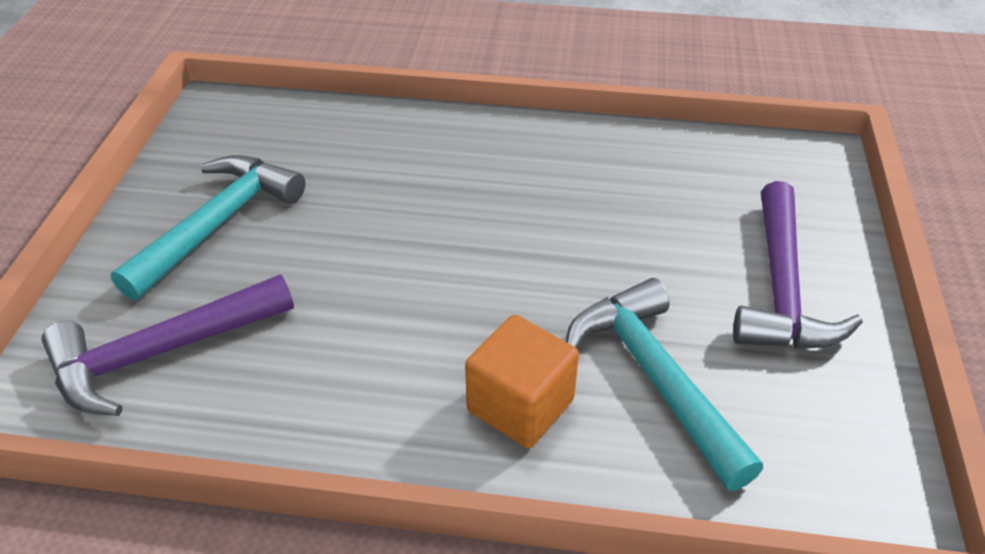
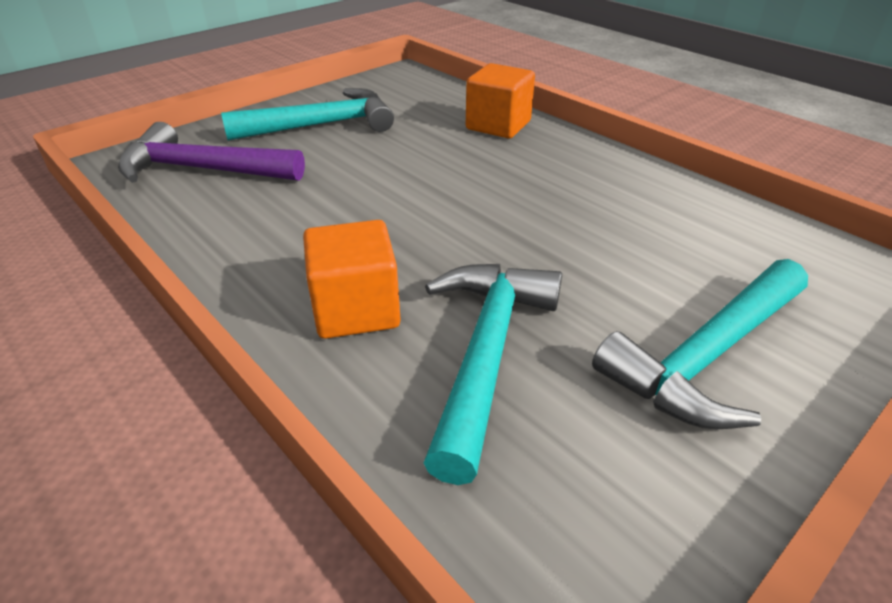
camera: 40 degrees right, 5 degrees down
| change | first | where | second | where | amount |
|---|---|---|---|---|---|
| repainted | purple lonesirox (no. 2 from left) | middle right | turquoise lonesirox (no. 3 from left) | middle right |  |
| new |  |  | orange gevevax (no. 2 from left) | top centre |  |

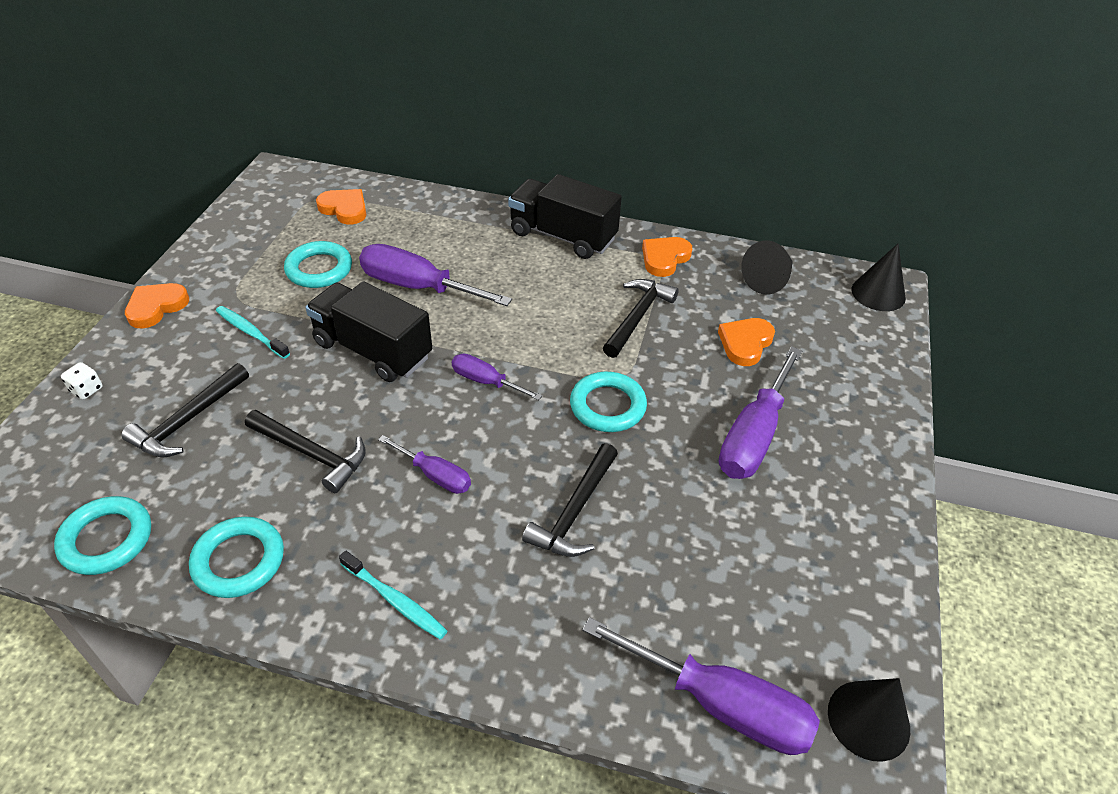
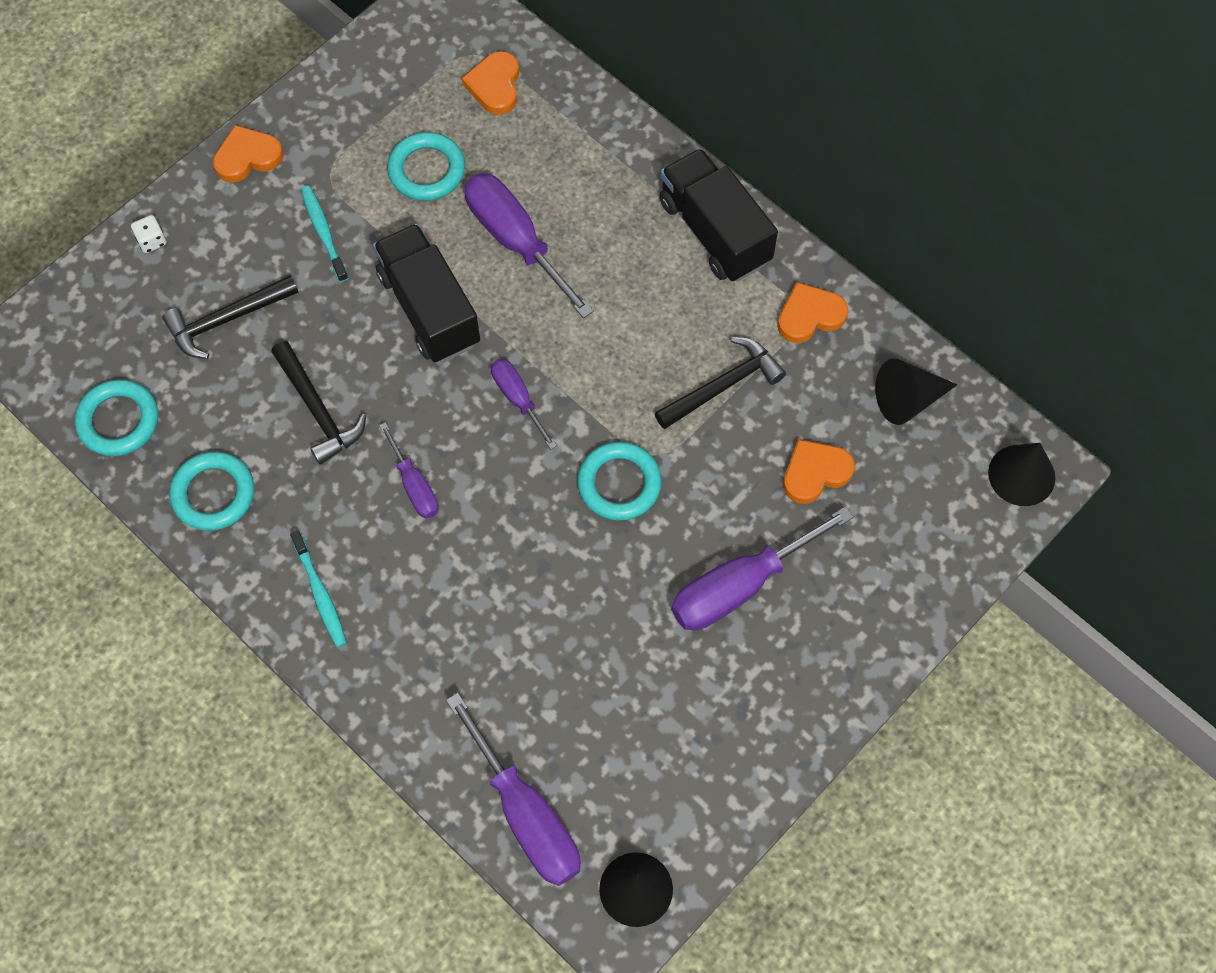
camera: 30 degrees right, 20 degrees up
| change | first | where | second | where | amount |
|---|---|---|---|---|---|
| rotated | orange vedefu (no. 2 from left) | top left |  | top centre | 150 degrees counterclockwise |
| gone | black lonesirox (no. 3 from left) | centre |  |  |  |

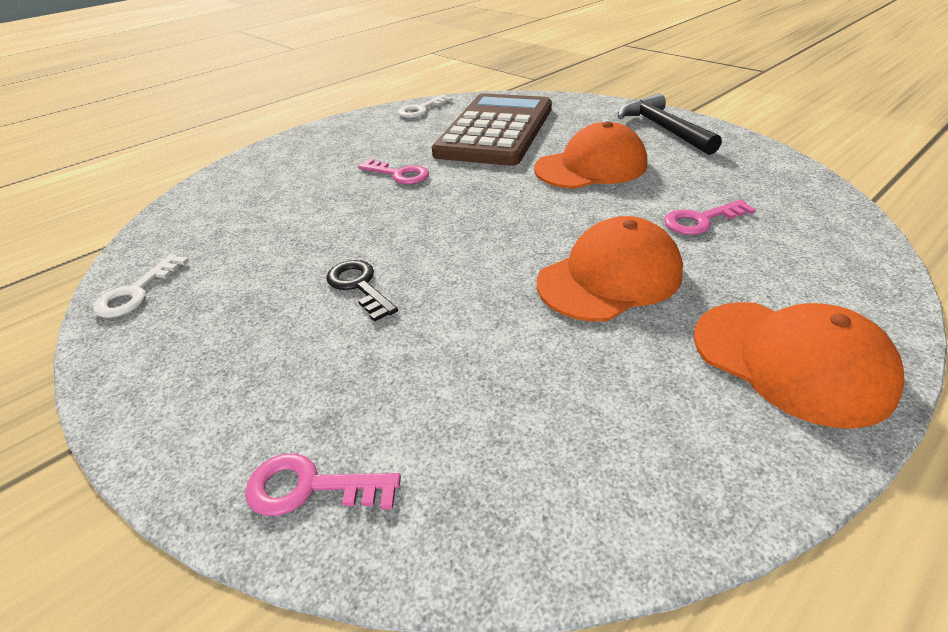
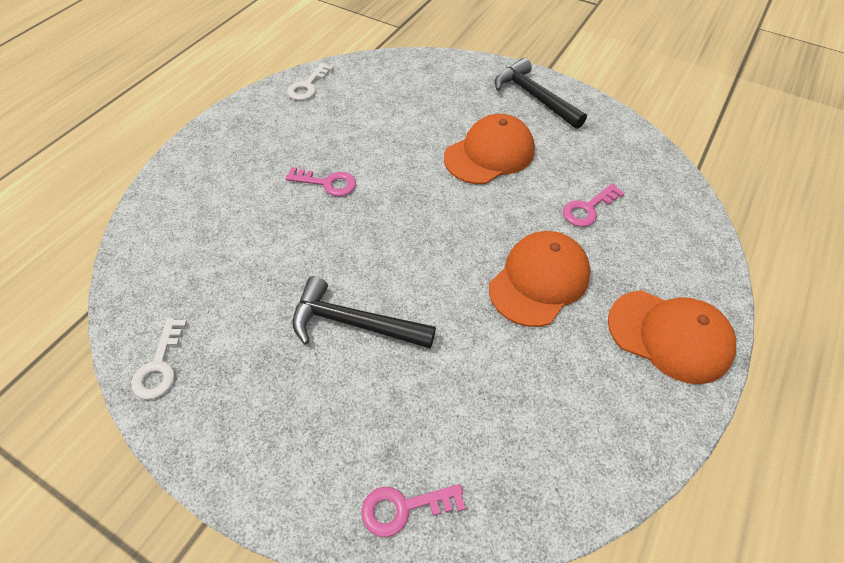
camera: 20 degrees left, 15 degrees up
| change | first | where | second | where | amount |
|---|---|---|---|---|---|
| swapped | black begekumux | centre | black lonesirox (no. 1 from left) | centre |  |
| gone | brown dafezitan | top centre |  |  |  |

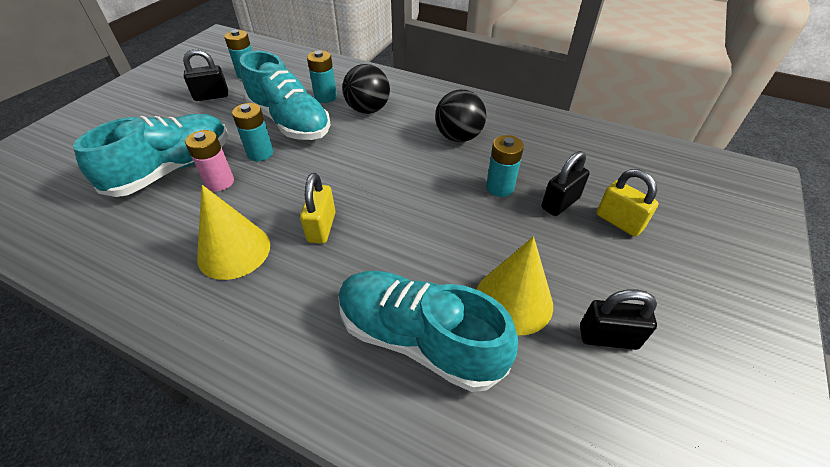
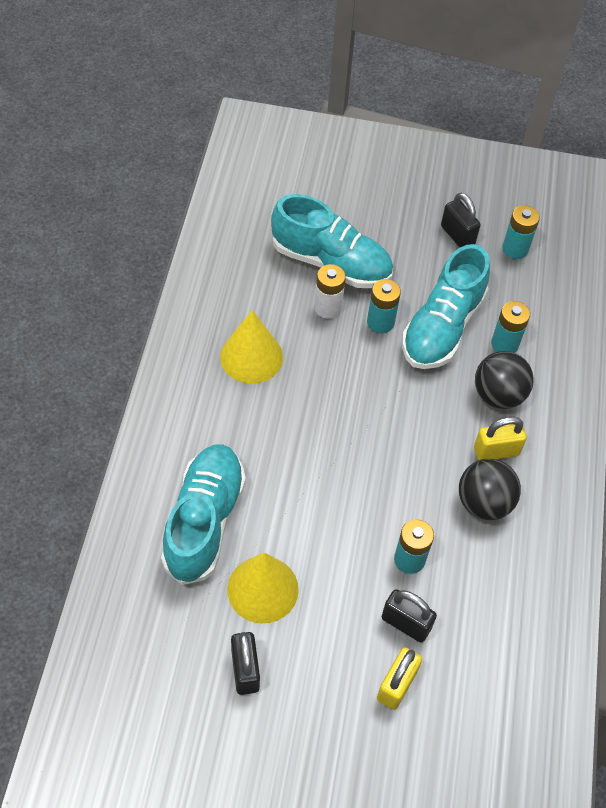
camera: 70 degrees right, 10 degrees up
| change | first | where | second | where | amount |
|---|---|---|---|---|---|
| repainted | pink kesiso | middle left | white kesiso | centre |  |
| shifted | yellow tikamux (no. 1 from left in the first image) | centre | yellow tikamux (no. 2 from left) | middle right |  |

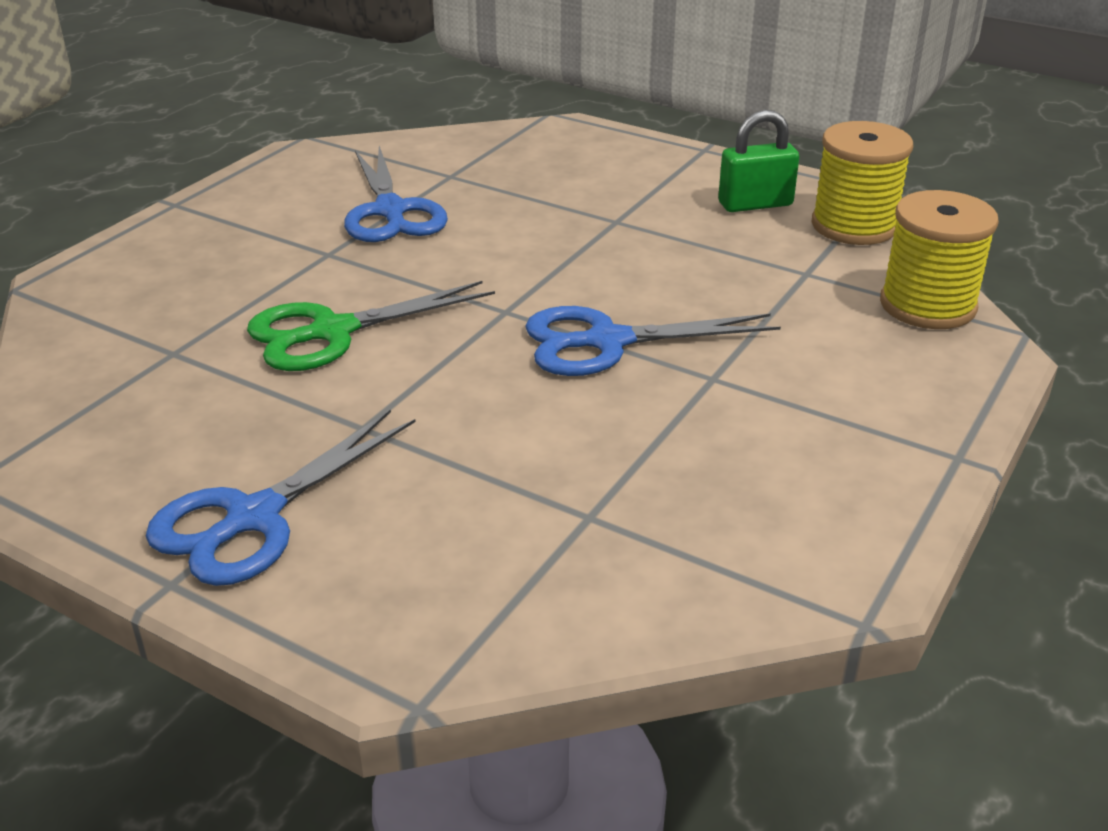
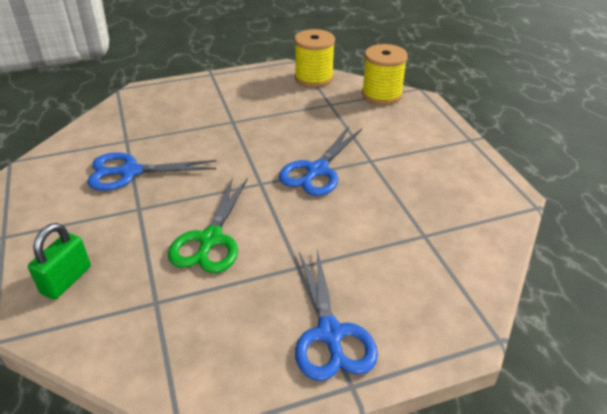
camera: 50 degrees left, 5 degrees up
| change | first | where | second | where | amount |
|---|---|---|---|---|---|
| rotated | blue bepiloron (no. 2 from left in the first image) | top centre | blue bepiloron (no. 1 from left) | middle left | 150 degrees clockwise |
| shifted | green tikamux | top right |  | middle left |  |

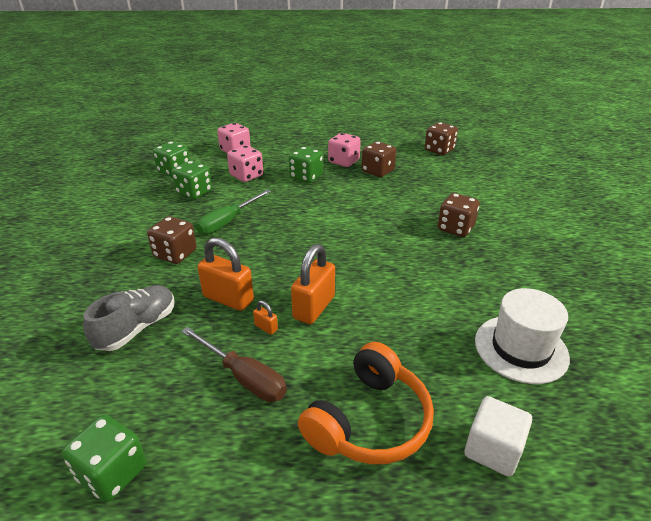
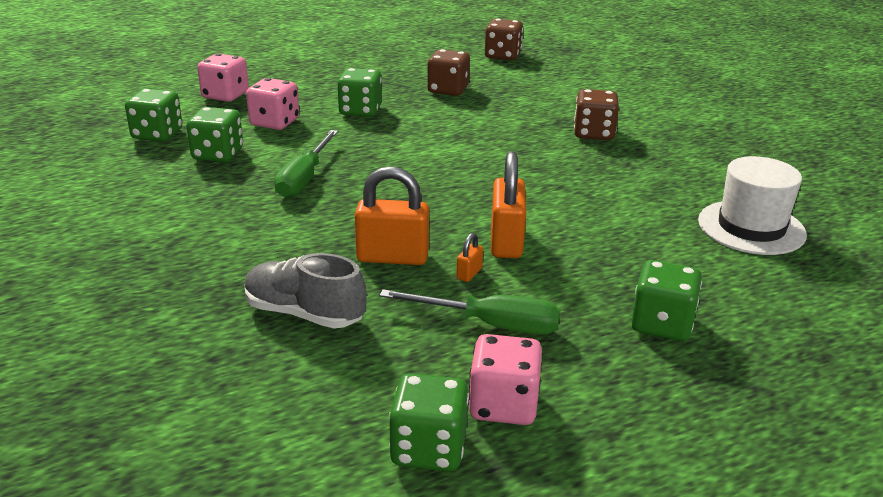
camera: 25 degrees left, 5 degrees down
| change | first | where | second | where | amount |
|---|---|---|---|---|---|
| rotated | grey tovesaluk | middle left |  | centre | 75 degrees counterclockwise |
| gone | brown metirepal (no. 1 from left) | middle left |  |  |  |
| repainted | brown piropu | bottom centre | green piropu (no. 2 from left) | centre |  |
| rotated | orange tikamux (no. 2 from left) | centre |  | centre | 75 degrees counterclockwise |
| swapped | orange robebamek | bottom centre | green metirepal (no. 5 from left) | middle right |  |
| shifted | pink metirepal (no. 3 from left) | top centre |  | bottom centre |  |
| gone | white gevevax | bottom right |  |  |  |

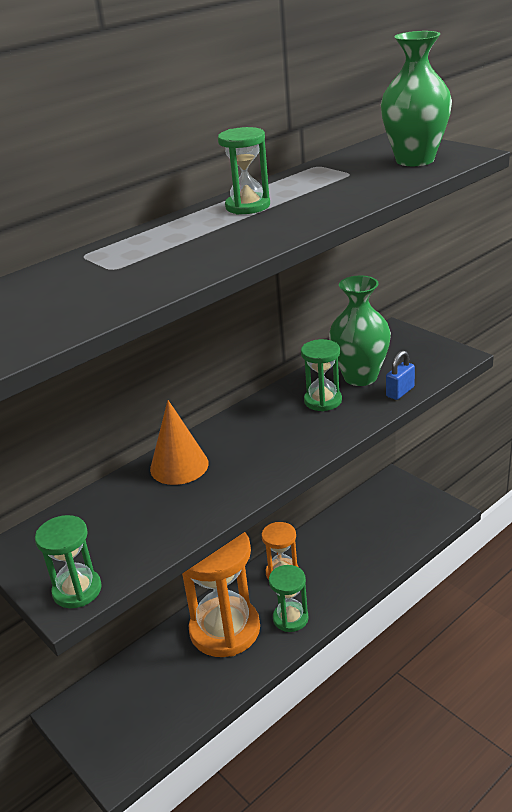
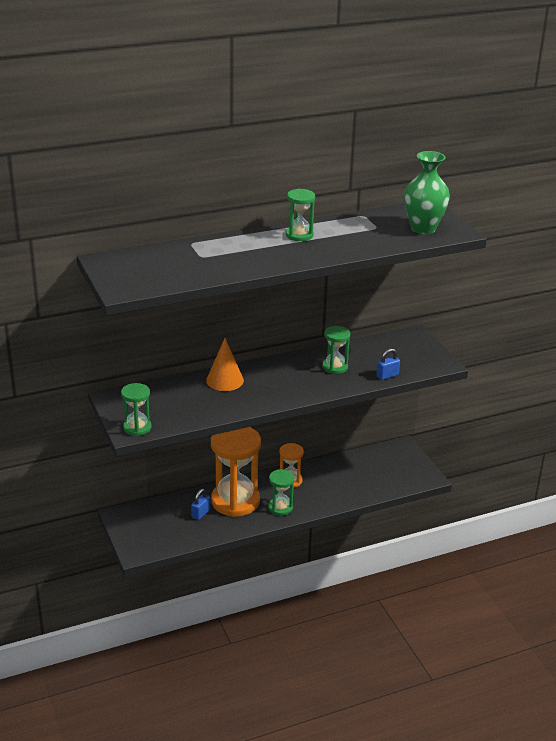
camera: 15 degrees right, 0 degrees up
| change | first | where | second | where | amount |
|---|---|---|---|---|---|
| gone | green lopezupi (no. 1 from left) | middle right |  |  |  |
| new |  |  | blue tikamux (no. 1 from left) | bottom centre |  |

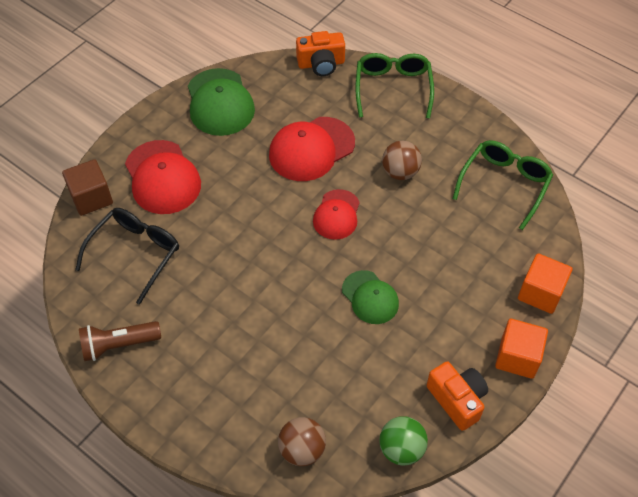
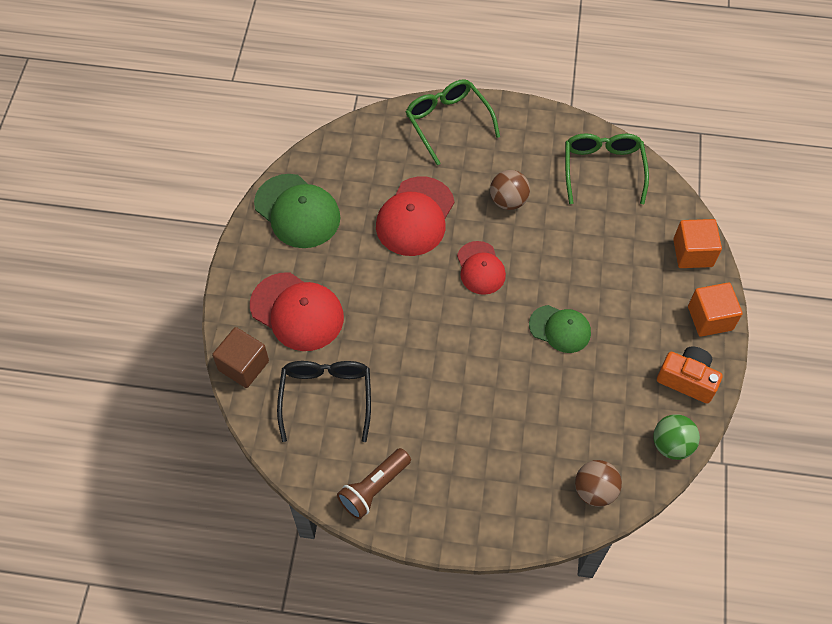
camera: 30 degrees left, 5 degrees up
| change | first | where | second | where | amount |
|---|---|---|---|---|---|
| gone | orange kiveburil (no. 1 from left) | top centre |  |  |  |

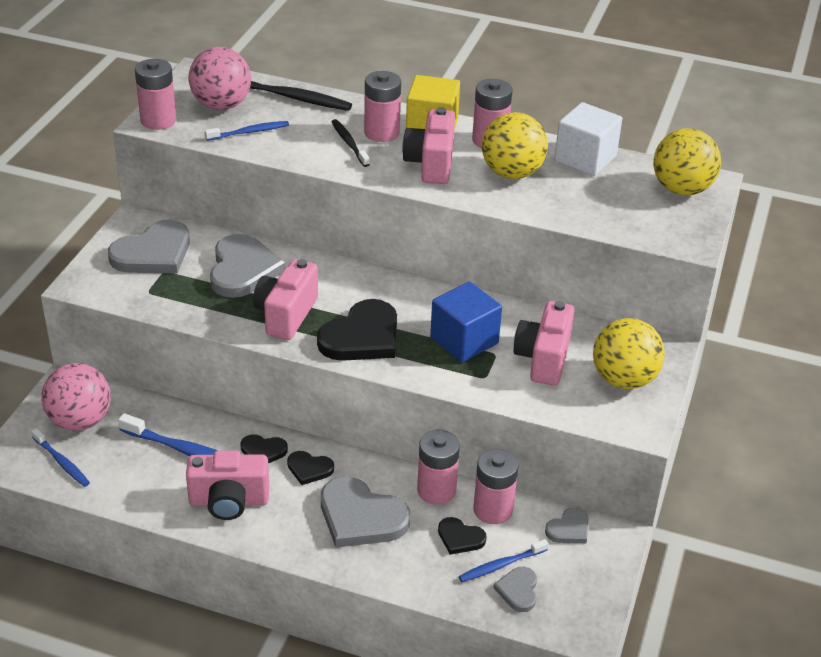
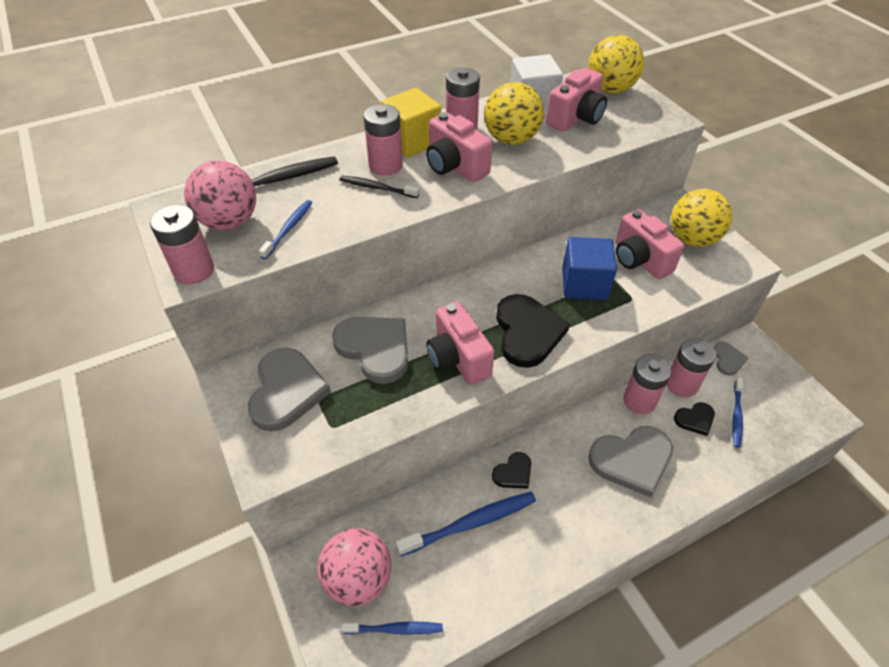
camera: 45 degrees left, 10 degrees up
| change | first | where | second | where | amount |
|---|---|---|---|---|---|
| shifted | pink kiveburil (no. 1 from left in the first image) | bottom left | pink kiveburil (no. 3 from left) | top centre |  |
| gone | black vedefu (no. 2 from left) | bottom centre |  |  |  |
| gone | grey vedefu (no. 4 from left) | bottom centre |  |  |  |

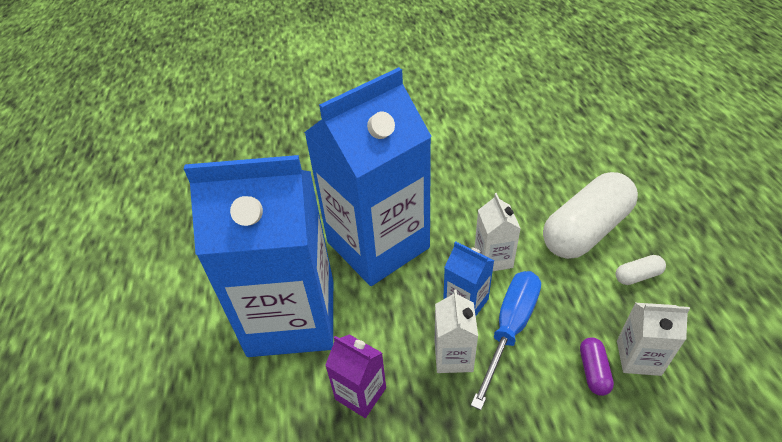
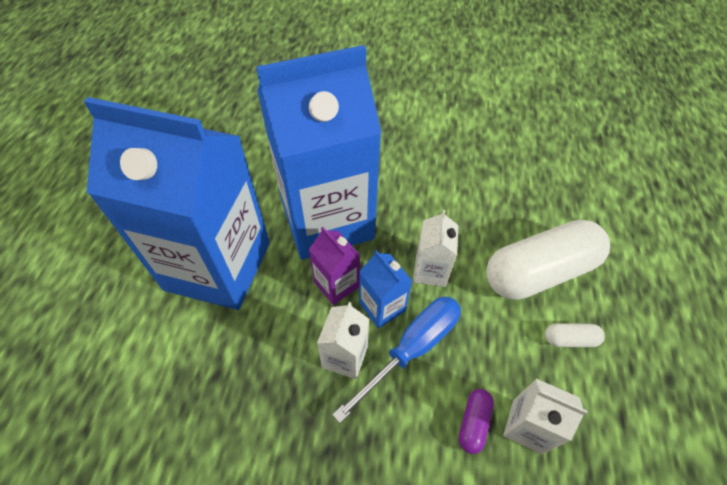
camera: 15 degrees right, 10 degrees up
| change | first | where | second | where | amount |
|---|---|---|---|---|---|
| shifted | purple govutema | bottom centre |  | centre |  |

